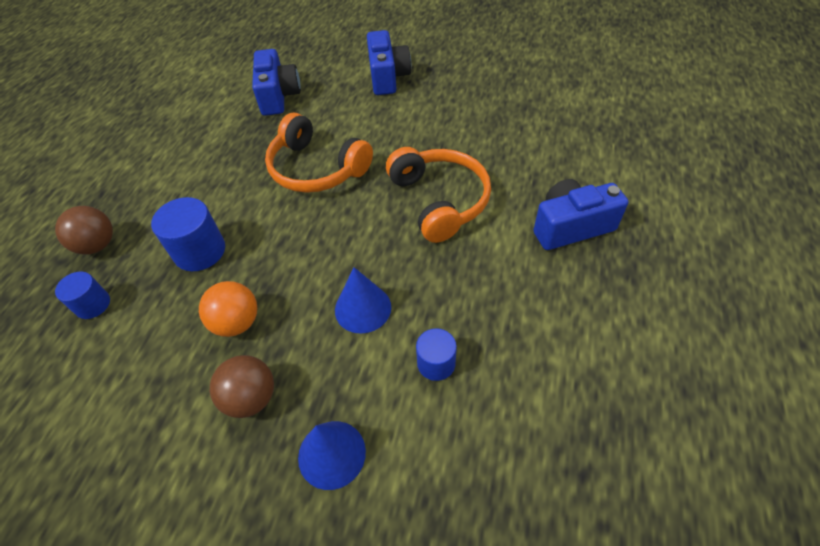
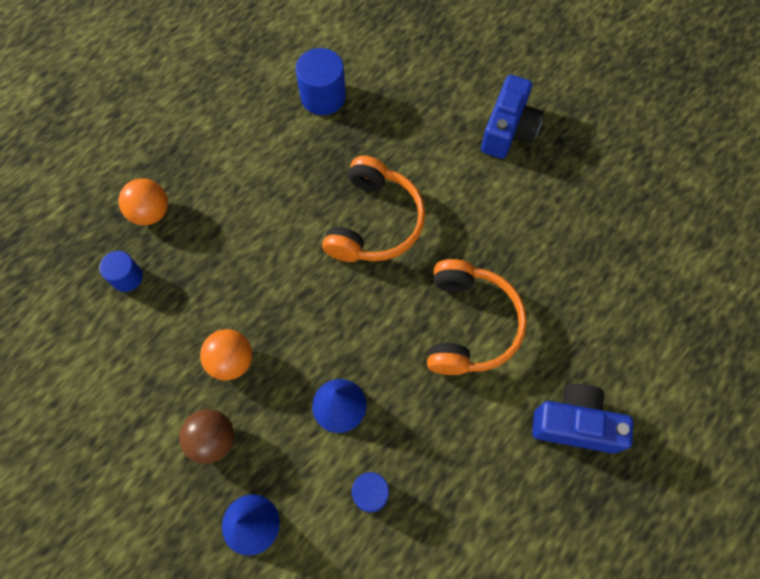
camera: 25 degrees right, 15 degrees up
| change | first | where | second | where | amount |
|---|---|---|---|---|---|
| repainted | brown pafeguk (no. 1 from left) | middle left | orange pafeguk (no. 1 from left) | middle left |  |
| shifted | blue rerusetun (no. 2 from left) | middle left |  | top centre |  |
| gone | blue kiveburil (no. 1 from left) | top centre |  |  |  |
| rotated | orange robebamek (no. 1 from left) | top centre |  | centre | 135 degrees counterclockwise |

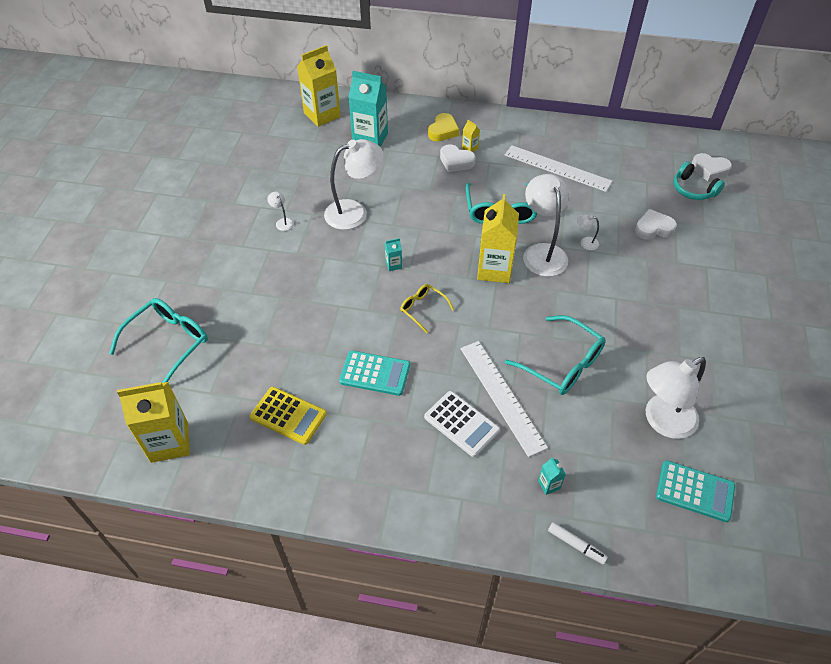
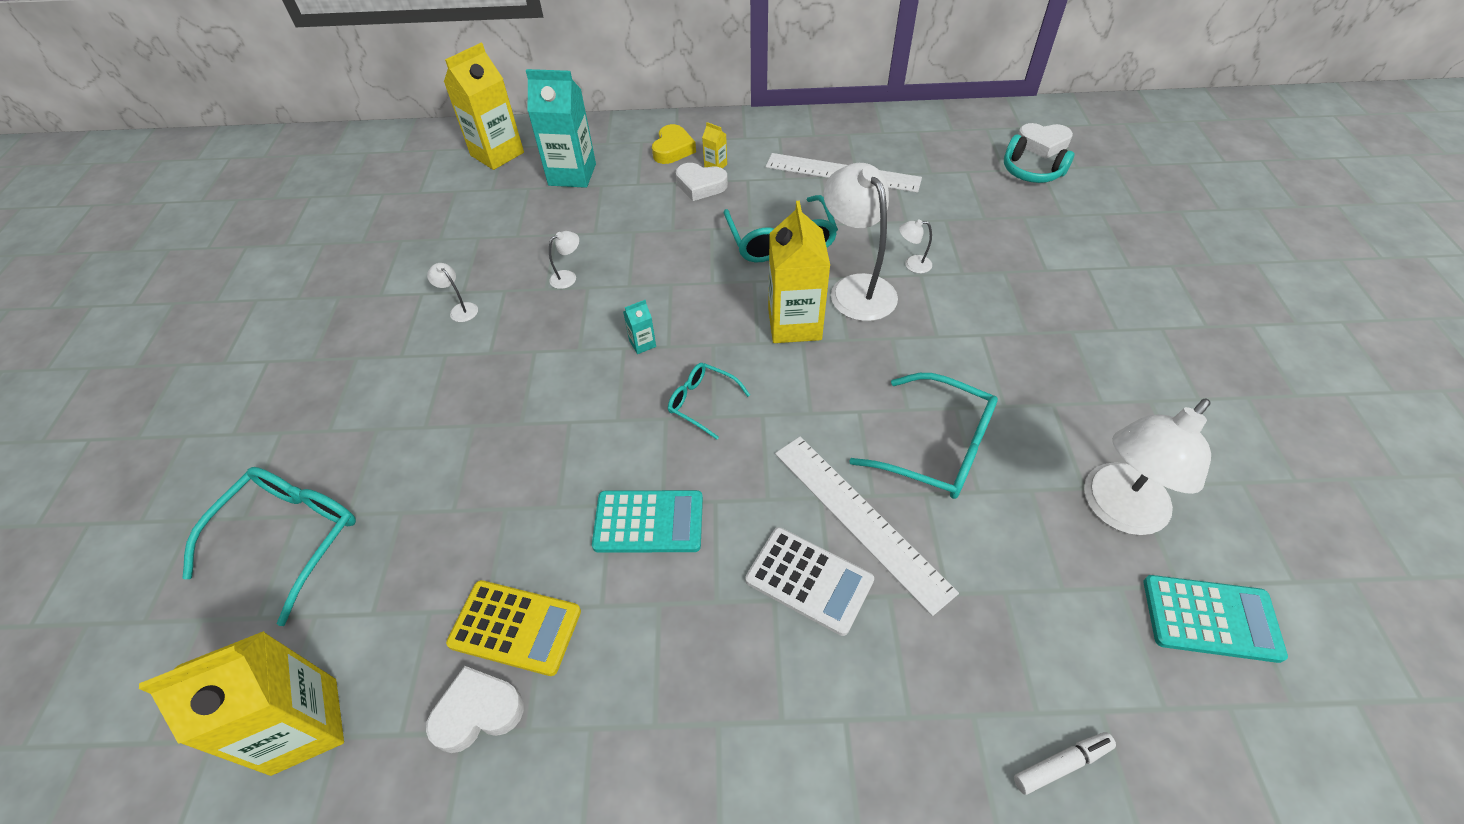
camera: 10 degrees left, 0 degrees up
| change | first | where | second | where | amount |
|---|---|---|---|---|---|
| scaled | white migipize (no. 2 from left) | top centre |  | top centre | x0.42 |
| repainted | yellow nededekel | centre | turquoise nededekel (no. 2 from left) | centre |  |
| gone | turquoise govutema (no. 3 from left) | bottom centre |  |  |  |
| rotated | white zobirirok | bottom right |  | bottom right | 45 degrees counterclockwise |
| shifted | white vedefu (no. 2 from left in the first image) | middle right | white vedefu (no. 1 from left) | bottom left |  |

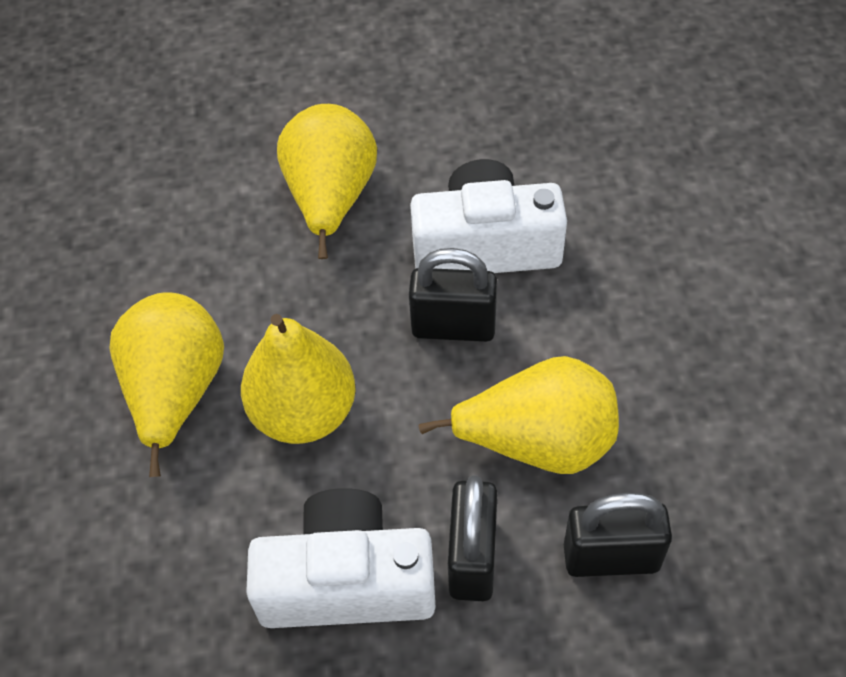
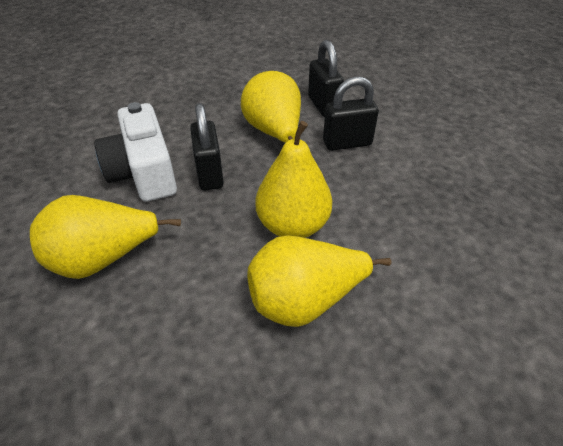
camera: 110 degrees left, 10 degrees down
| change | first | where | second | where | amount |
|---|---|---|---|---|---|
| gone | white kiveburil (no. 1 from left) | bottom centre |  |  |  |

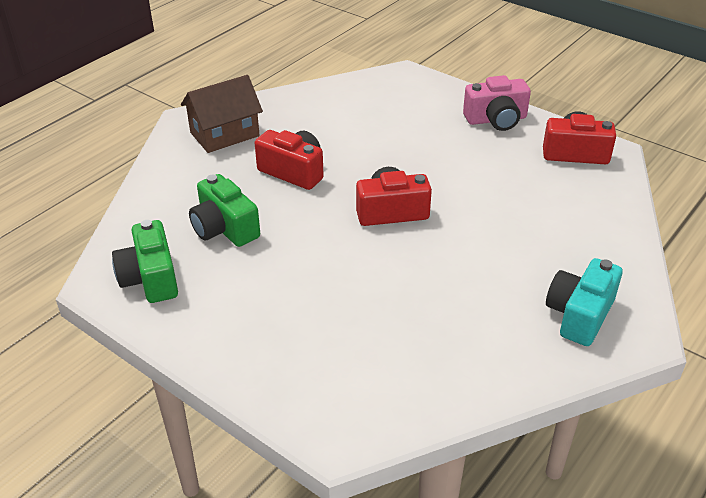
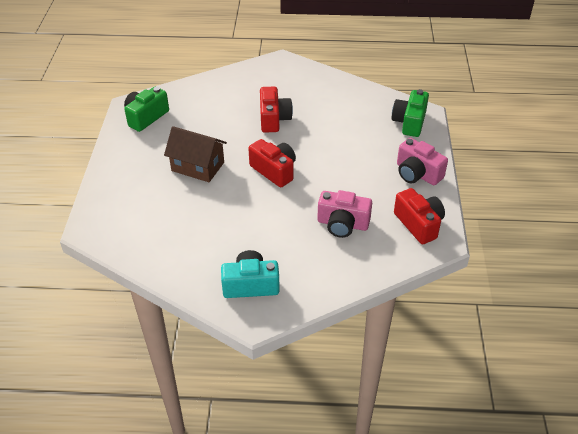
camera: 55 degrees right, 5 degrees up
| change | first | where | second | where | amount |
|---|---|---|---|---|---|
| shifted | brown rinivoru | top left |  | centre |  |
| shifted | green kiveburil (no. 2 from left) | middle left |  | top right |  |
| new |  |  | pink kiveburil (no. 1 from left) | centre |  |

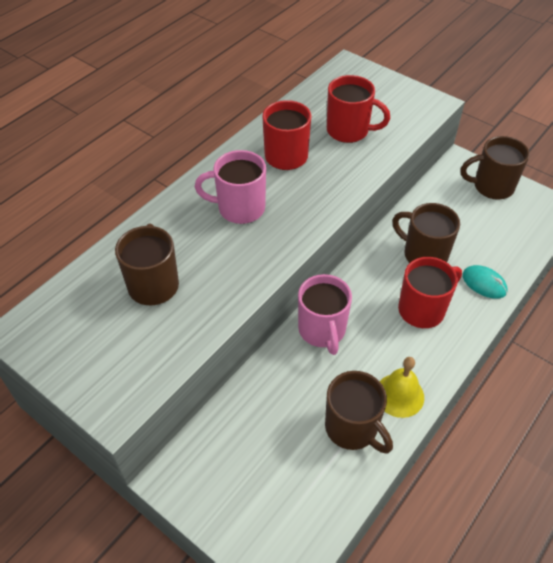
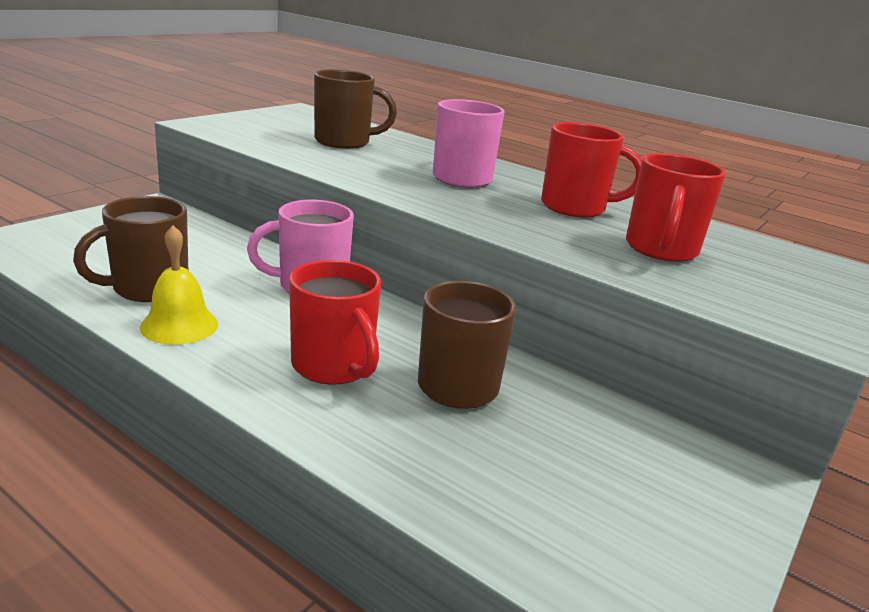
camera: 85 degrees right, 25 degrees down
| change | first | where | second | where | amount |
|---|---|---|---|---|---|
| gone | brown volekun (no. 4 from left) | top right |  |  |  |
| gone | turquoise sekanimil | middle right |  |  |  |

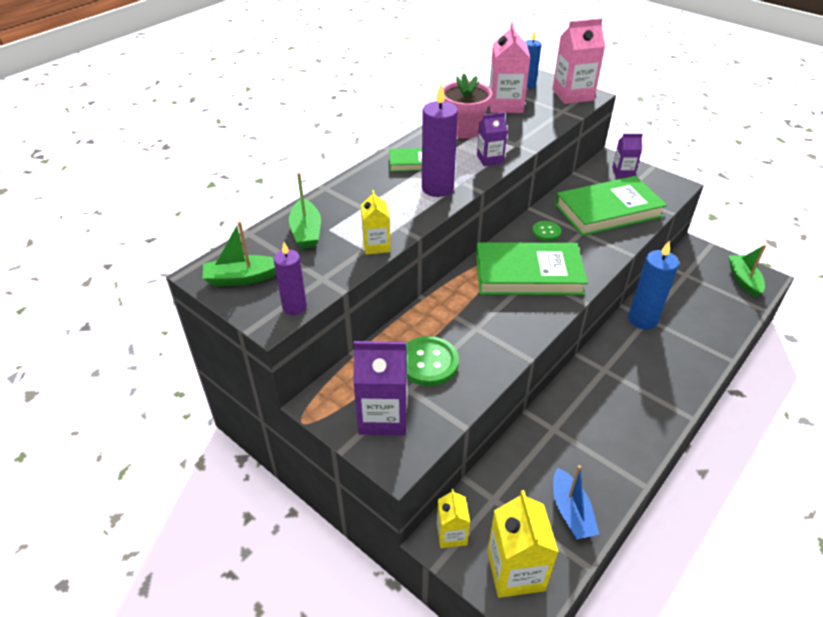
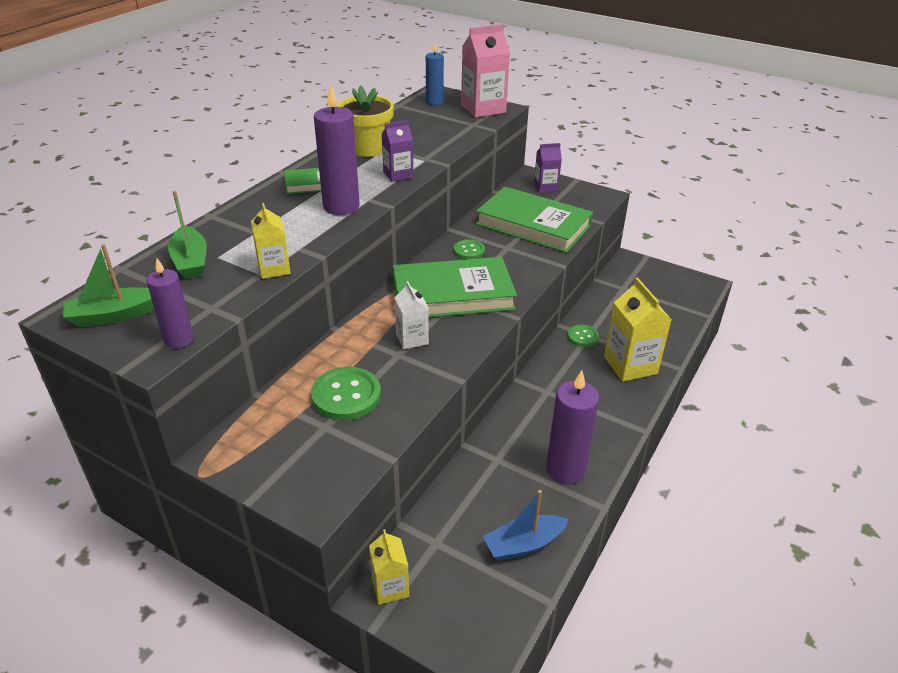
camera: 10 degrees left, 5 degrees down
| change | first | where | second | where | amount |
|---|---|---|---|---|---|
| gone | purple govutema (no. 1 from left) | centre |  |  |  |
| repainted | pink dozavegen | top centre | yellow dozavegen | top centre |  |
| shifted | yellow govutema (no. 3 from left) | bottom centre |  | middle right |  |
| gone | pink govutema (no. 1 from left) | top centre |  |  |  |
| rotated | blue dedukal | bottom right |  | bottom centre | 90 degrees clockwise |
| rotated | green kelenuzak (no. 3 from left) | middle right |  | top centre | 60 degrees clockwise |
| swapped | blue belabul (no. 2 from left) | middle right | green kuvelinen (no. 3 from left) | centre |  |
| gone | green dedukal (no. 3 from left) | middle right |  |  |  |
| new |  |  | white govutema | centre |  |
| new |  |  | purple belabul (no. 3 from left) | centre |  |

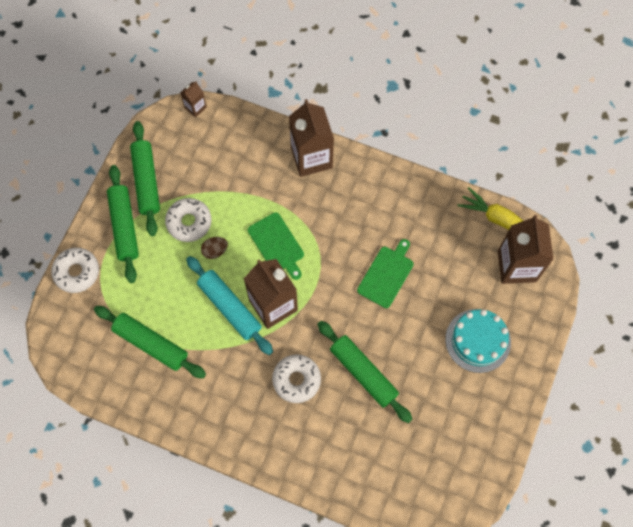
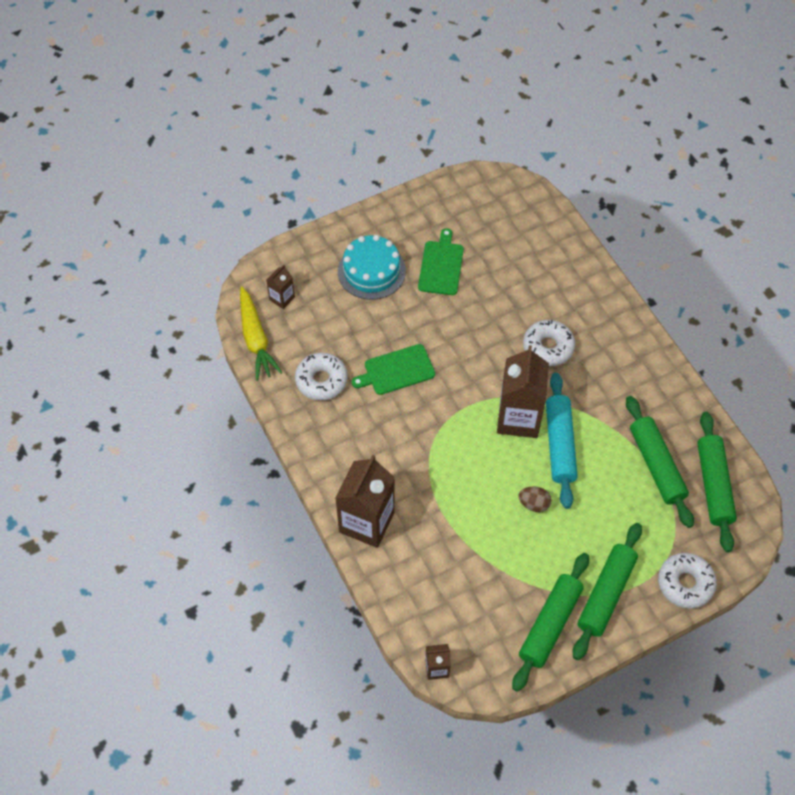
camera: 140 degrees left, 10 degrees down
| change | first | where | second | where | amount |
|---|---|---|---|---|---|
| shifted | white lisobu (no. 2 from left in the first image) | middle left | white lisobu (no. 1 from left) | centre |  |
| shifted | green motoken (no. 1 from left in the first image) | centre | green motoken (no. 2 from left) | top centre |  |
| shifted | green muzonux (no. 4 from left) | bottom centre |  | middle right |  |
| scaled | brown govutema (no. 4 from left in the first image) | middle right | brown govutema (no. 1 from left) | centre | x0.48 |

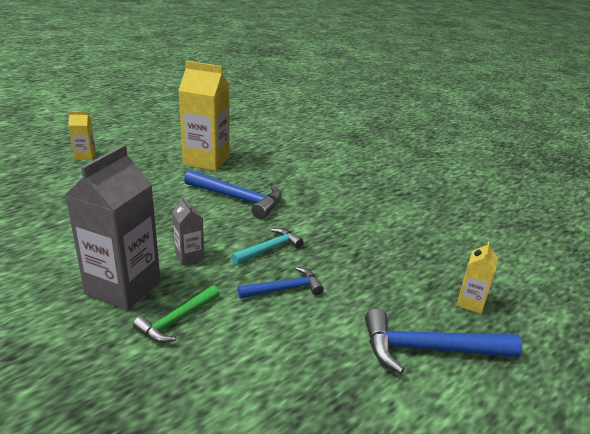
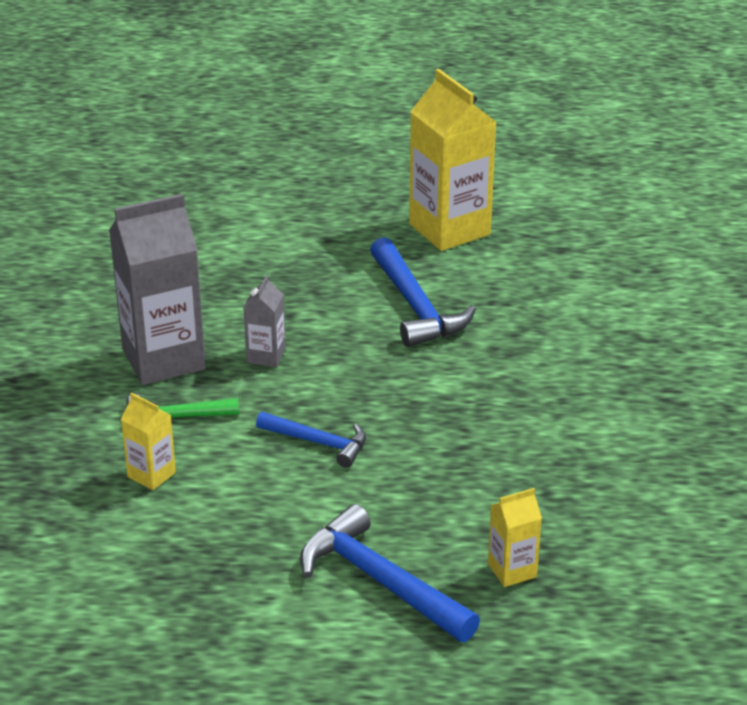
camera: 45 degrees right, 5 degrees up
| change | first | where | second | where | amount |
|---|---|---|---|---|---|
| shifted | yellow govutema (no. 1 from left) | top left |  | middle left |  |
| gone | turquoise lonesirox | centre |  |  |  |

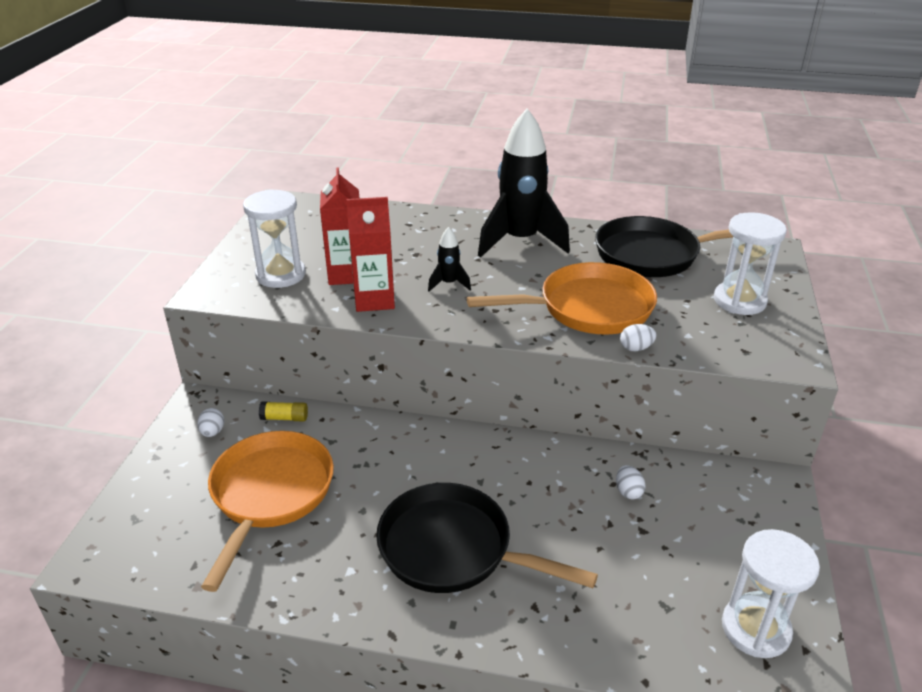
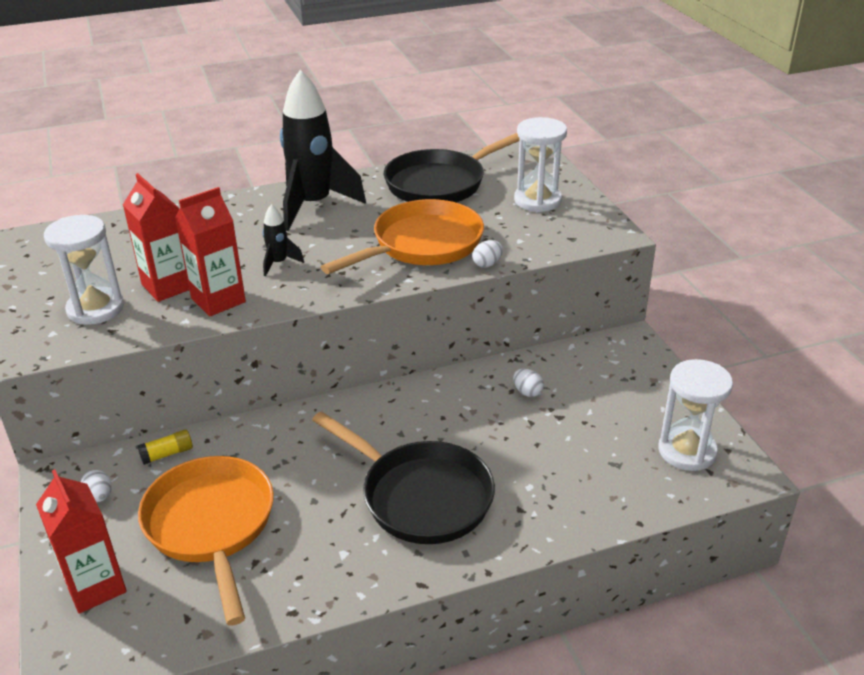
camera: 30 degrees left, 0 degrees up
| change | first | where | second | where | amount |
|---|---|---|---|---|---|
| rotated | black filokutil (no. 1 from left) | bottom centre |  | bottom centre | 135 degrees counterclockwise |
| new |  |  | red govutema (no. 1 from left) | bottom left |  |

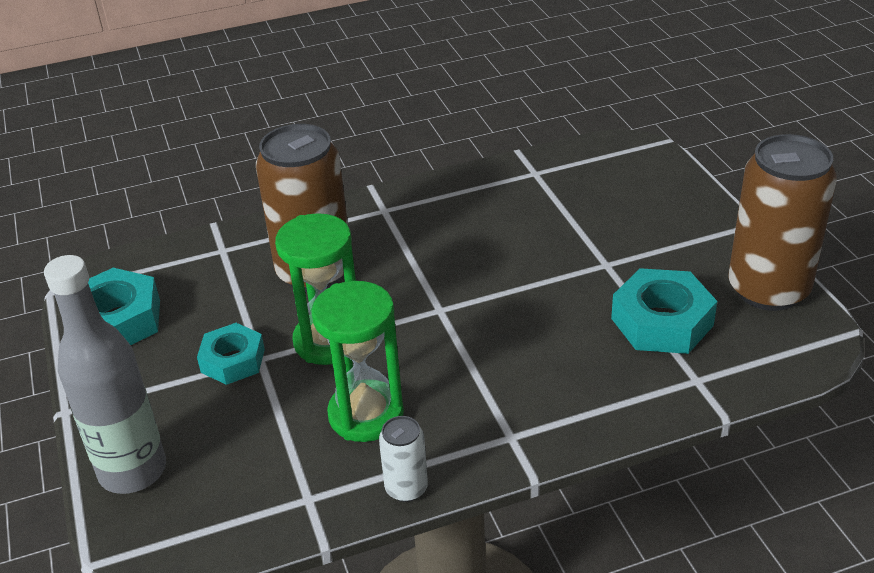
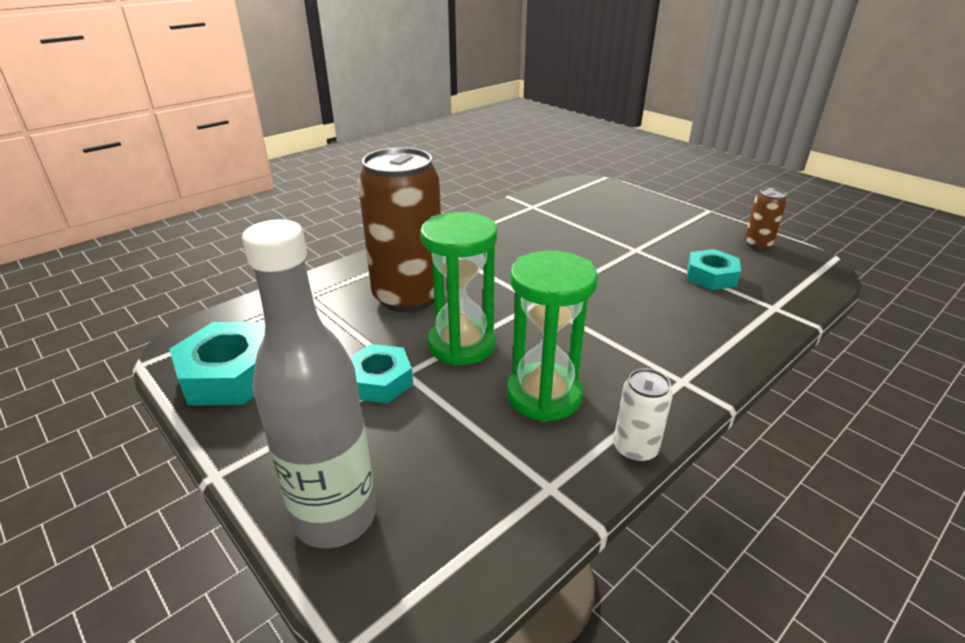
camera: 25 degrees left, 5 degrees down
| change | first | where | second | where | amount |
|---|---|---|---|---|---|
| scaled | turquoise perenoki (no. 3 from left) | middle right |  | middle right | x0.66 |
| scaled | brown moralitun (no. 2 from left) | middle right |  | middle right | x0.45 |

